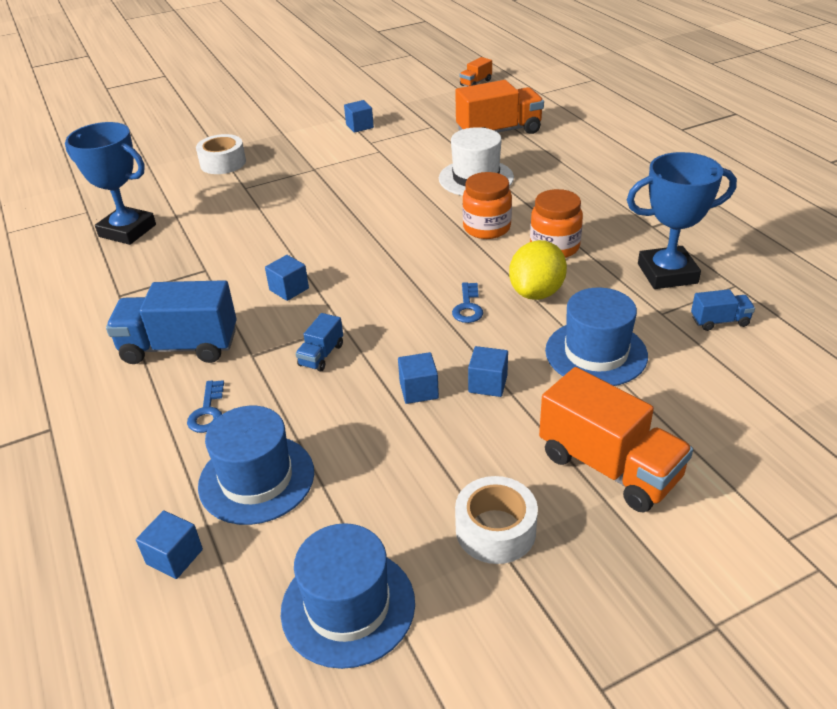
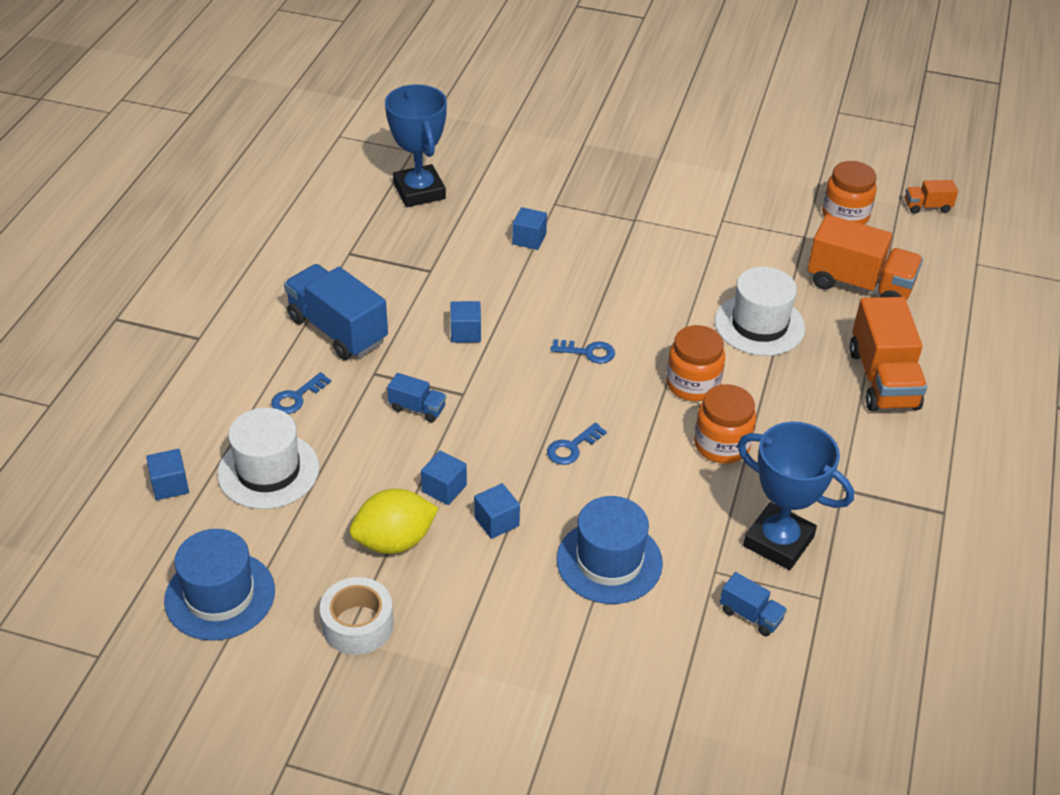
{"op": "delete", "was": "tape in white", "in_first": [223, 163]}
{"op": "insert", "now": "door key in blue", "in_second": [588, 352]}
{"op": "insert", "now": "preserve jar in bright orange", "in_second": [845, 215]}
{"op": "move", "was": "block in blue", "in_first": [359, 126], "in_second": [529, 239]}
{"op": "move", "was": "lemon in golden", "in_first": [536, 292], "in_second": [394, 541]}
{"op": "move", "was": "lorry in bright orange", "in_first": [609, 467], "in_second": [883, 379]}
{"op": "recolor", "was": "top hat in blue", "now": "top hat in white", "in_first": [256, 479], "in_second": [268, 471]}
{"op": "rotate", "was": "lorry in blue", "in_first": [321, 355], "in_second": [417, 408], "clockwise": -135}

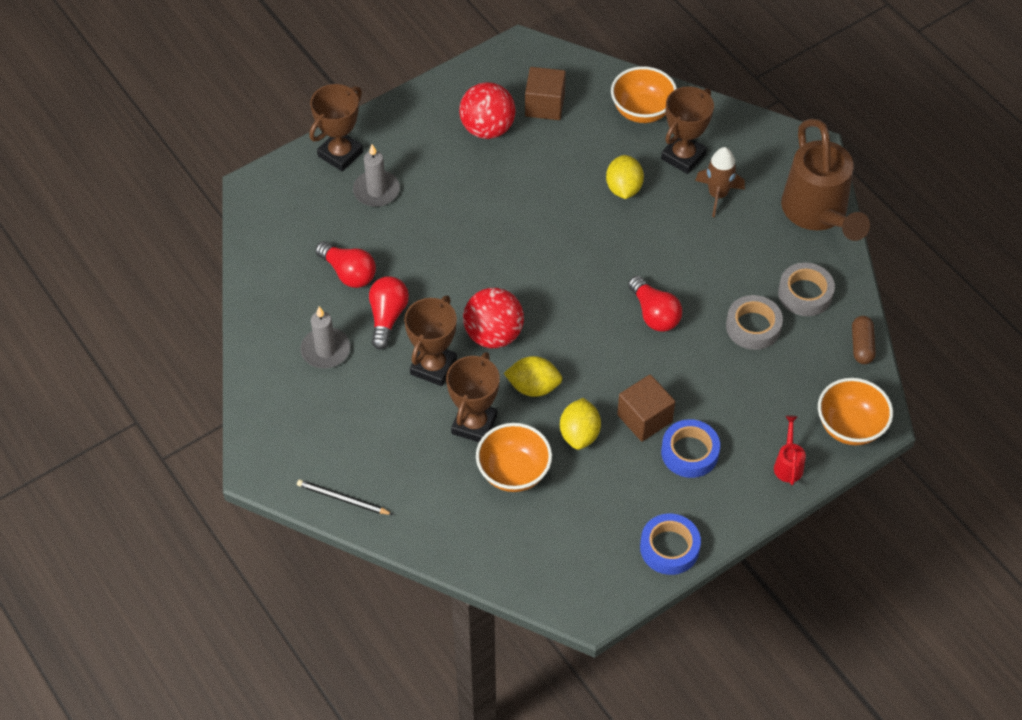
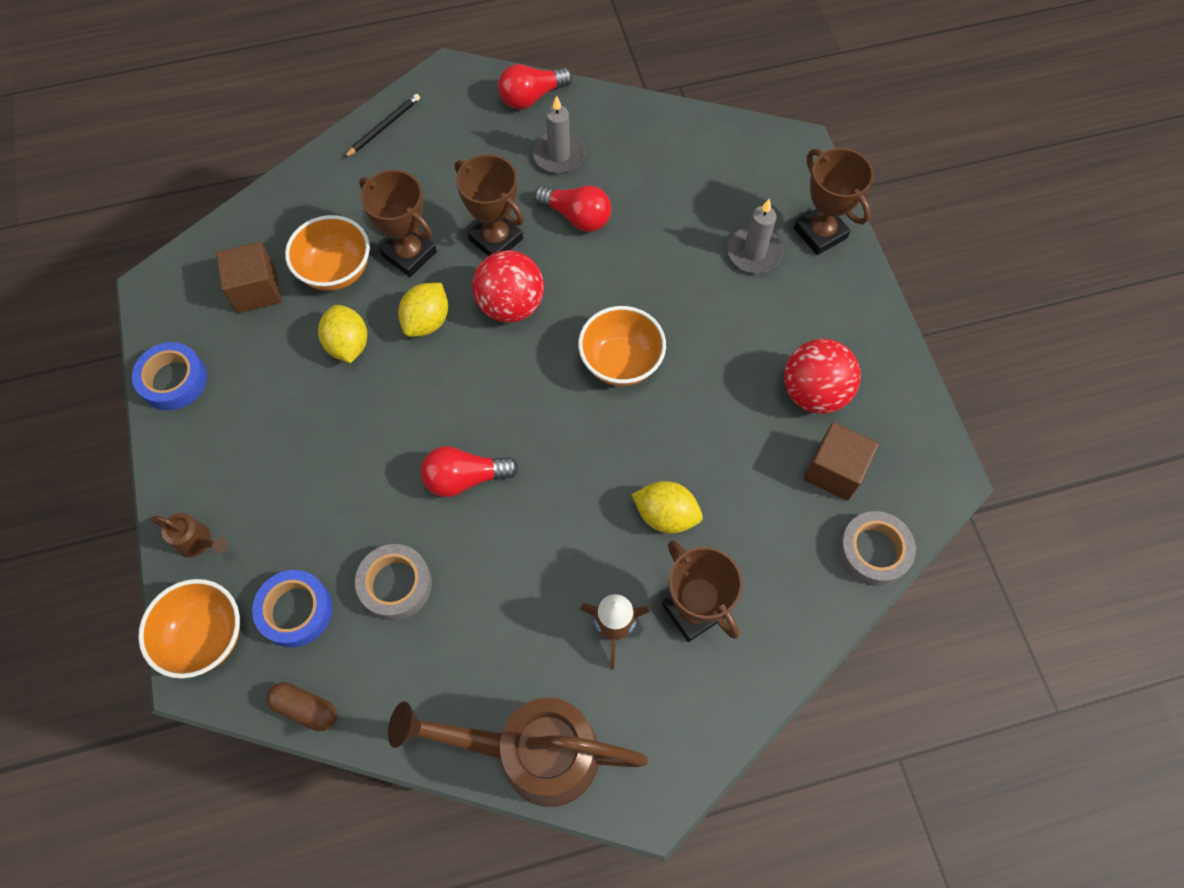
{"op": "move", "was": "bulb in crimson", "in_first": [348, 273], "in_second": [532, 97]}
{"op": "move", "was": "bowl in bright orange", "in_first": [642, 111], "in_second": [621, 362]}
{"op": "move", "was": "block in dark brown", "in_first": [644, 418], "in_second": [256, 290]}
{"op": "move", "was": "tape in blue", "in_first": [689, 452], "in_second": [296, 611]}
{"op": "move", "was": "tape in ash-grey", "in_first": [805, 294], "in_second": [873, 551]}
{"op": "recolor", "was": "watering can in crimson", "now": "watering can in dark brown", "in_first": [788, 464], "in_second": [198, 542]}
{"op": "rotate", "was": "lemon in golden", "in_first": [579, 434], "in_second": [348, 345], "clockwise": 45}

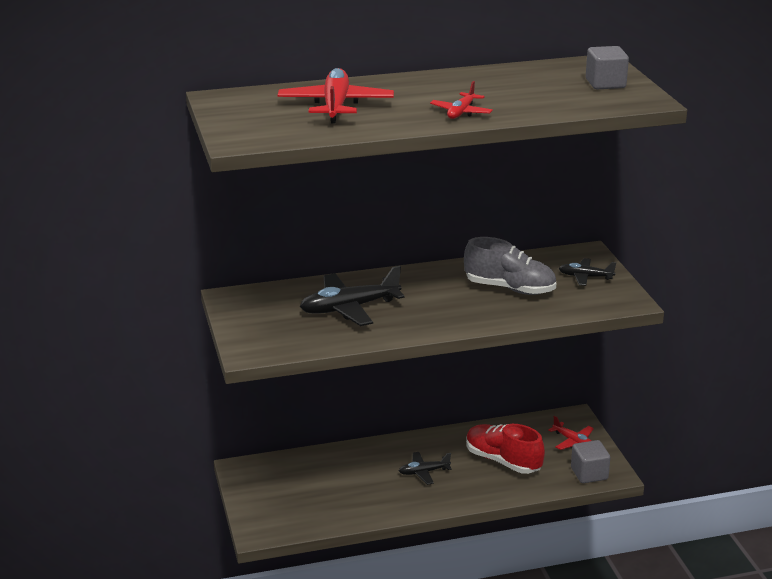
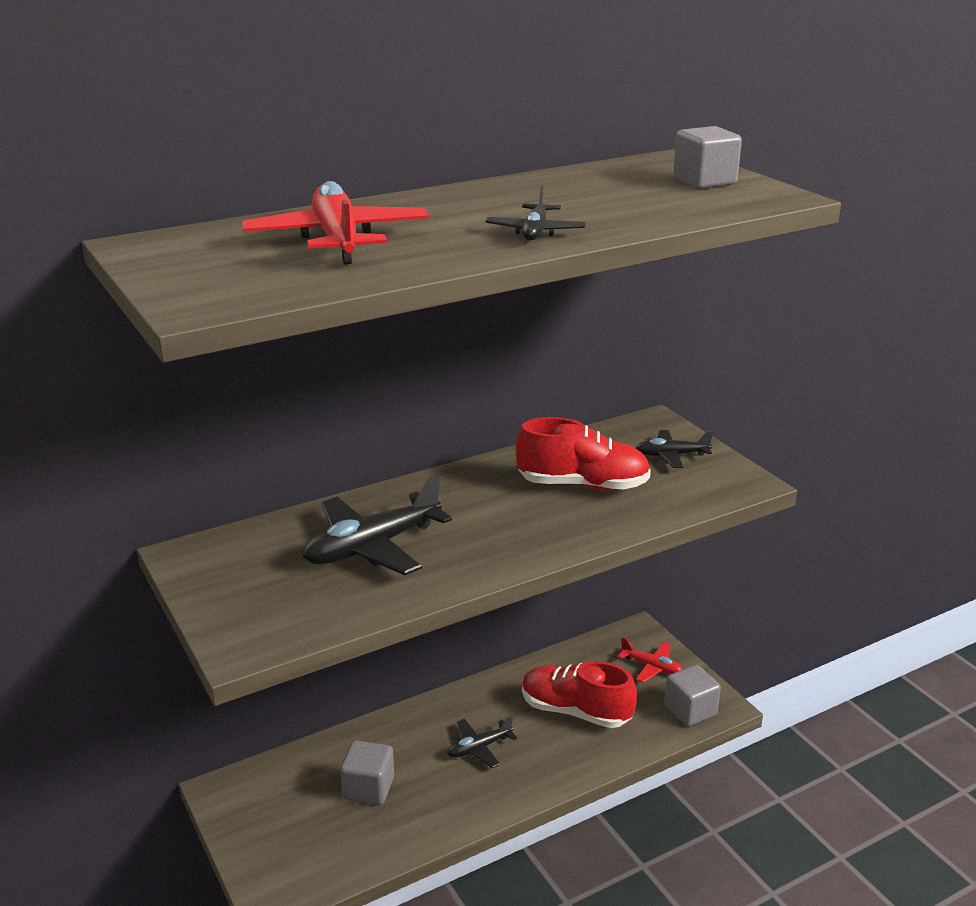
{"op": "insert", "now": "block in ash-grey", "in_second": [368, 788]}
{"op": "recolor", "was": "aeroplane in crimson", "now": "aeroplane in black", "in_first": [461, 112], "in_second": [535, 232]}
{"op": "recolor", "was": "lace-up shoe in ash-grey", "now": "lace-up shoe in crimson", "in_first": [510, 288], "in_second": [583, 485]}

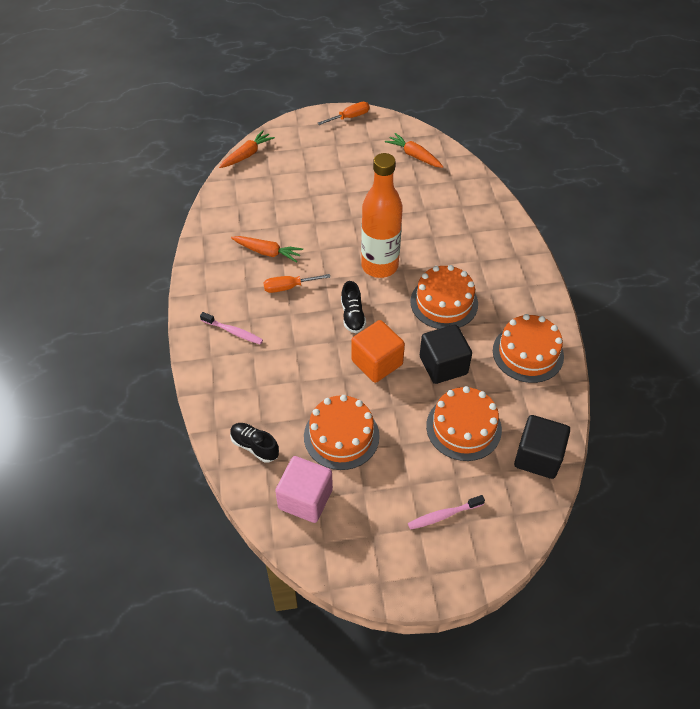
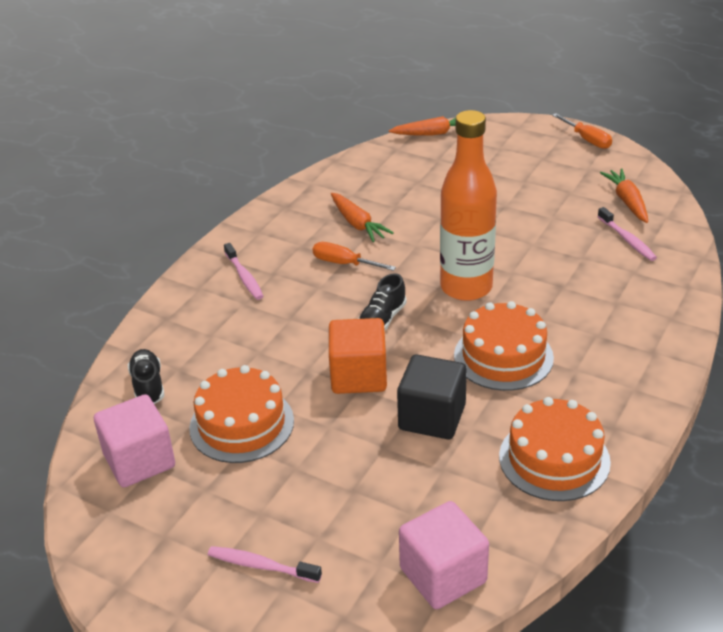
{"op": "delete", "was": "gateau in bright orange", "in_first": [463, 427]}
{"op": "insert", "now": "dental brush in rose-pink", "in_second": [627, 240]}
{"op": "recolor", "was": "block in black", "now": "block in rose-pink", "in_first": [538, 457], "in_second": [443, 575]}
{"op": "rotate", "was": "hand screwdriver in bright orange", "in_first": [349, 117], "in_second": [587, 140], "clockwise": 45}

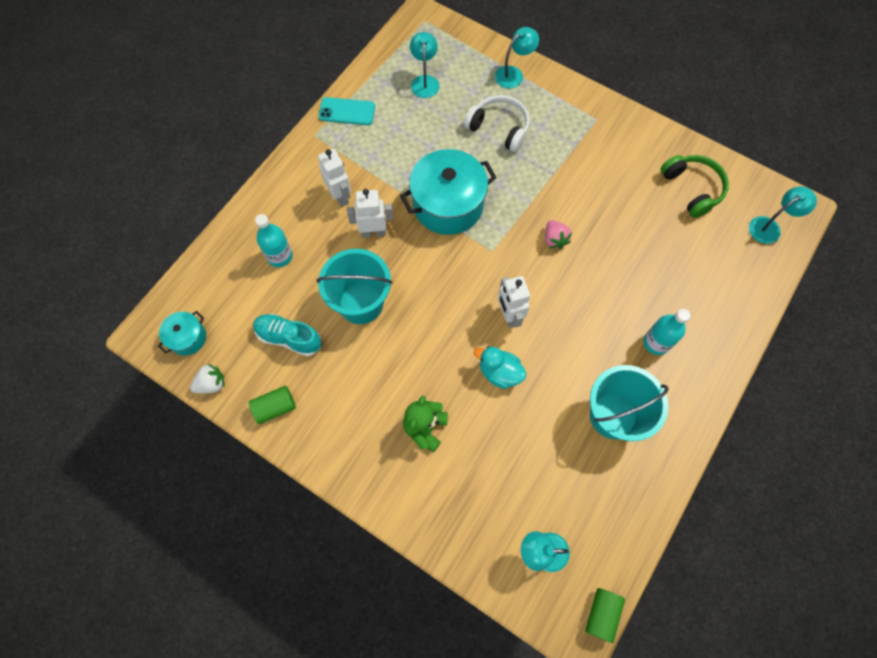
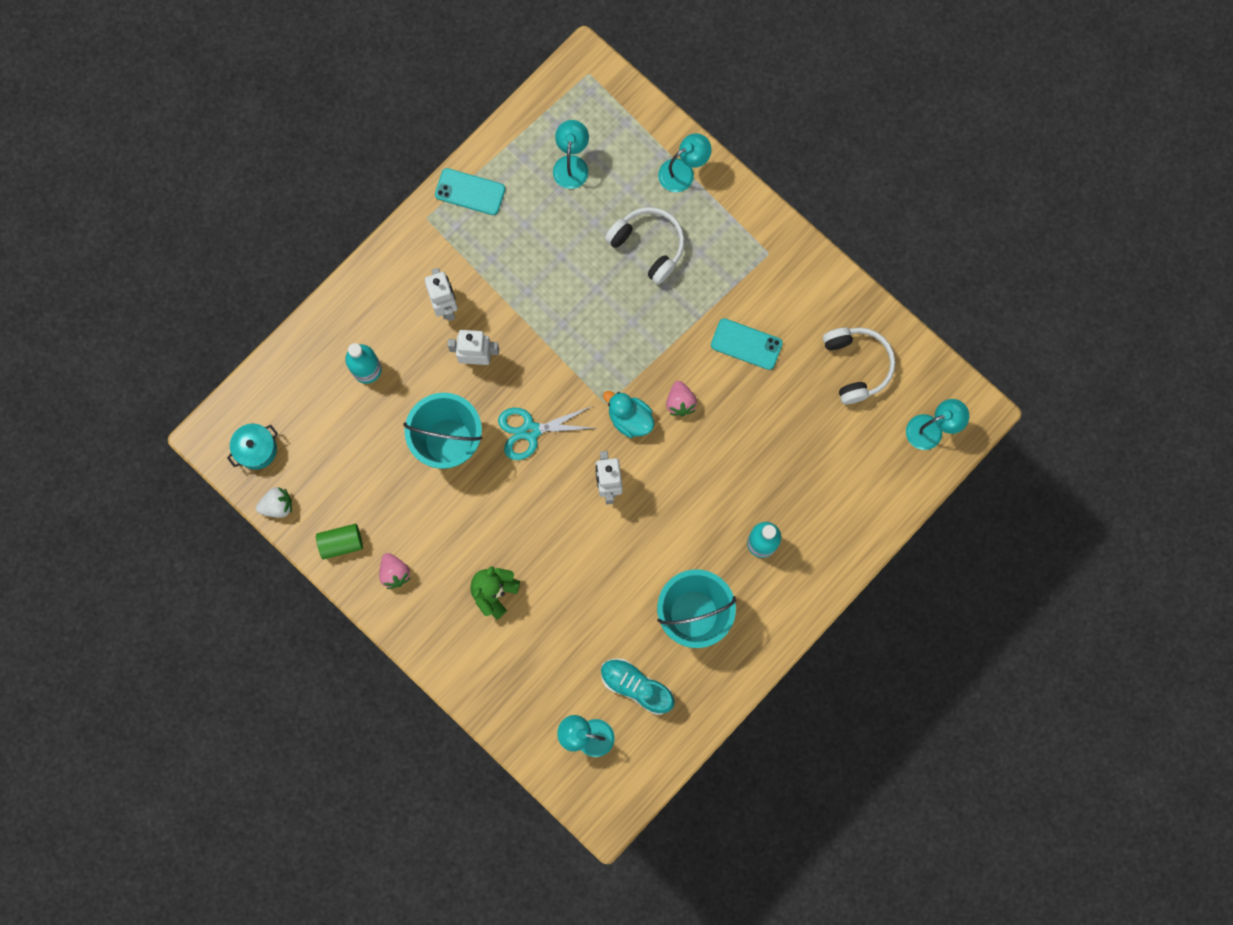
{"op": "delete", "was": "pot in turquoise", "in_first": [448, 205]}
{"op": "delete", "was": "cylinder shape in green", "in_first": [601, 614]}
{"op": "insert", "now": "toy strawberry in rose-pink", "in_second": [395, 573]}
{"op": "insert", "now": "pair of scissors in turquoise", "in_second": [530, 431]}
{"op": "insert", "now": "phone in turquoise", "in_second": [746, 344]}
{"op": "move", "was": "lace-up shoe in turquoise", "in_first": [289, 338], "in_second": [636, 686]}
{"op": "move", "was": "toy duck in turquoise", "in_first": [499, 372], "in_second": [630, 419]}
{"op": "recolor", "was": "headset in green", "now": "headset in white", "in_first": [692, 189], "in_second": [857, 365]}

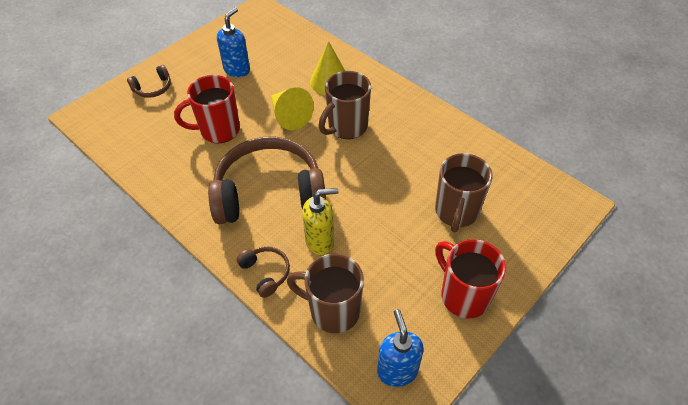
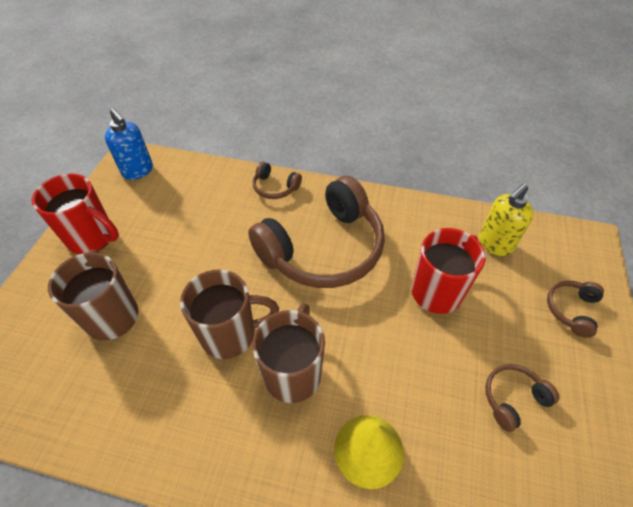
{"op": "delete", "was": "solid cone in golden", "in_first": [289, 116]}
{"op": "move", "was": "coffee mug in dark brown", "in_first": [333, 310], "in_second": [230, 334]}
{"op": "move", "was": "soap pump in golden", "in_first": [320, 241], "in_second": [494, 244]}
{"op": "replace", "was": "soap pump in blue", "now": "headset in dark brown", "in_first": [237, 70], "in_second": [513, 398]}

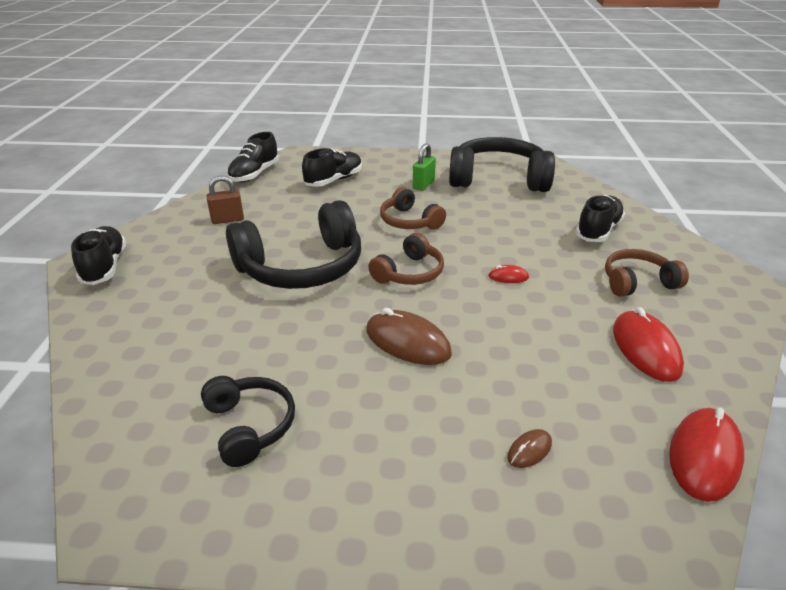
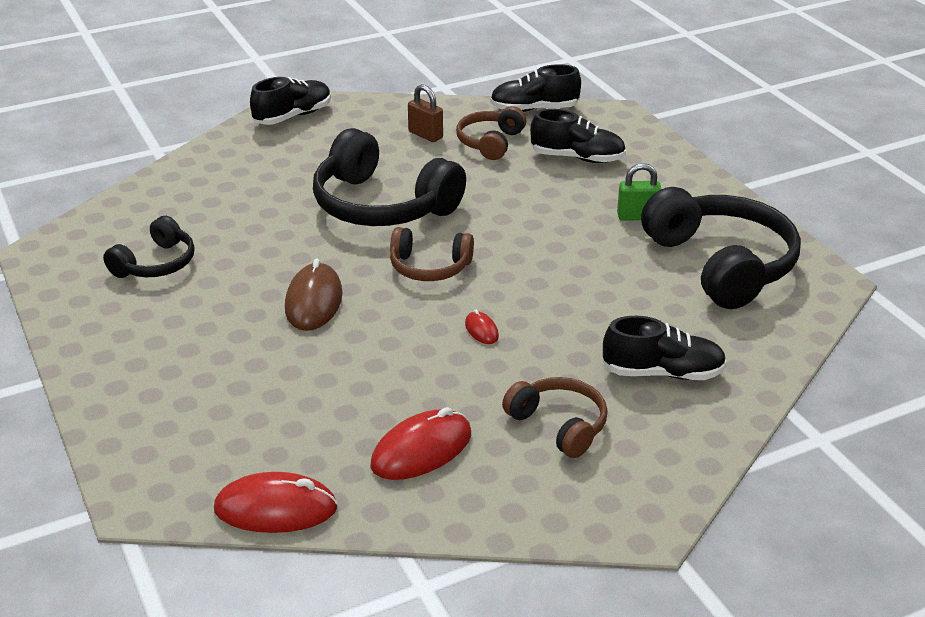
{"op": "delete", "was": "computer mouse in dark brown", "in_first": [529, 450]}
{"op": "move", "was": "headset in dark brown", "in_first": [409, 221], "in_second": [490, 142]}

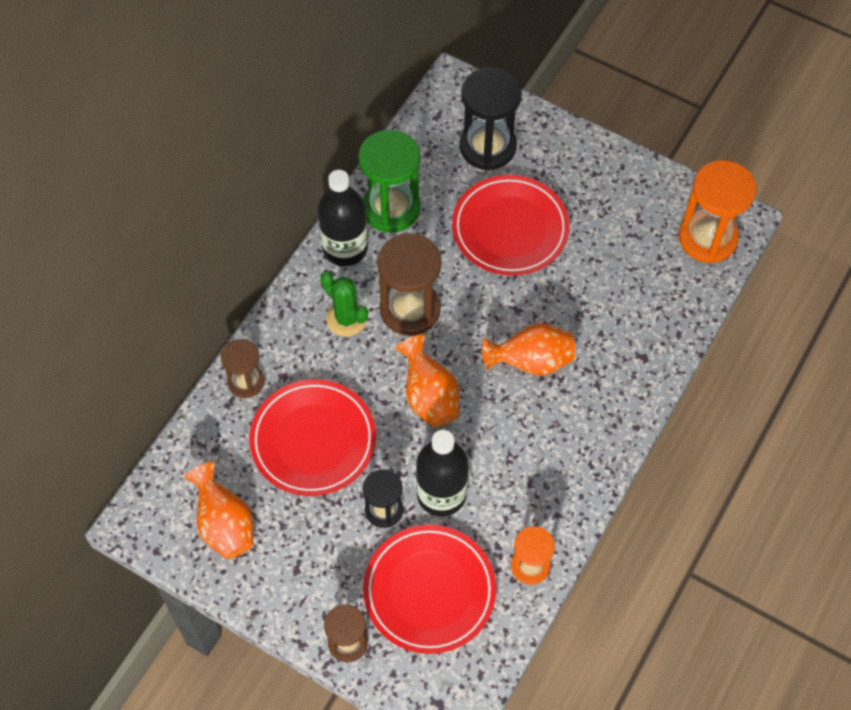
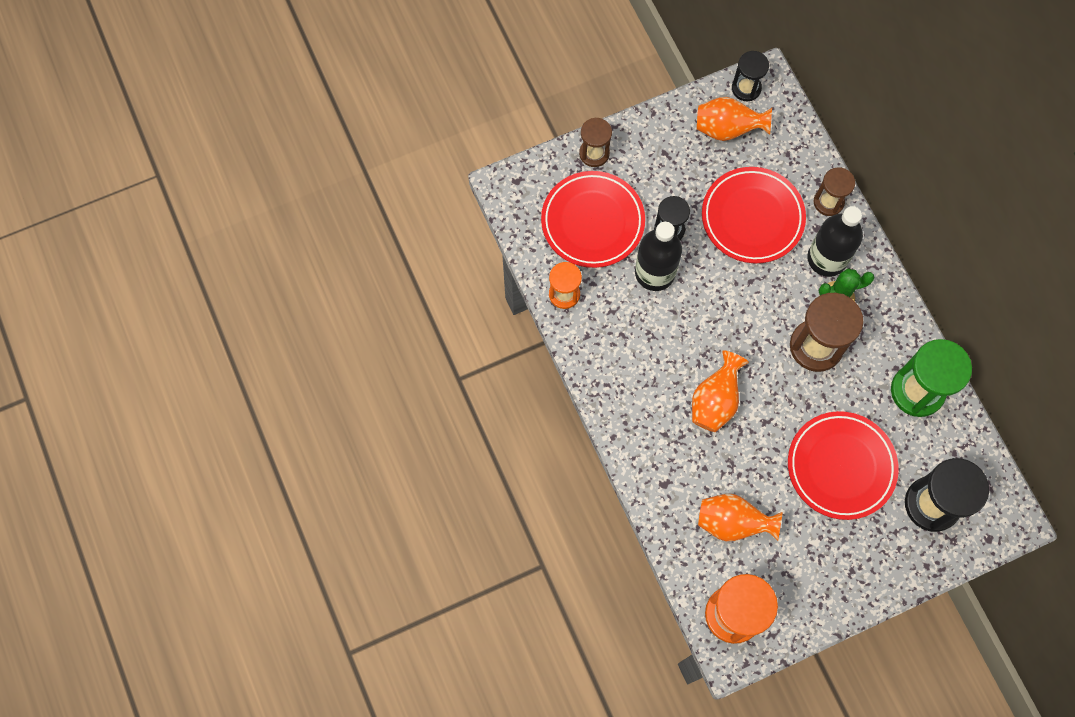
{"op": "insert", "now": "sand timer in black", "in_second": [746, 88]}
{"op": "move", "was": "flask in black", "in_first": [345, 248], "in_second": [827, 258]}
{"op": "move", "was": "vase in bright orange", "in_first": [429, 396], "in_second": [732, 522]}

